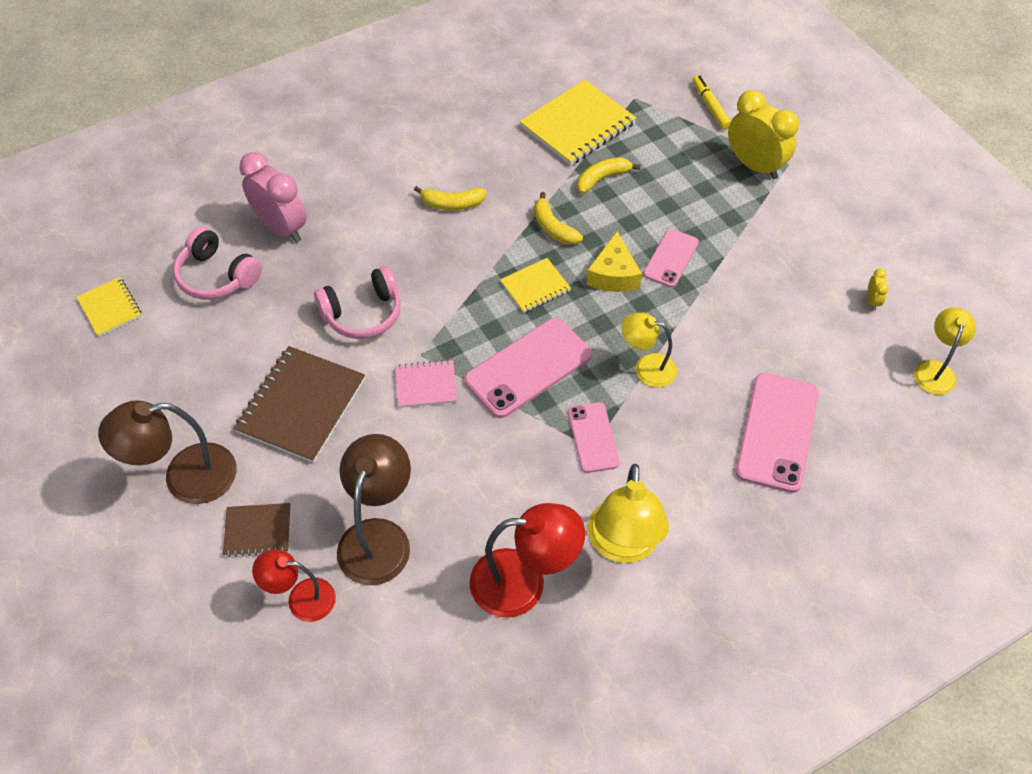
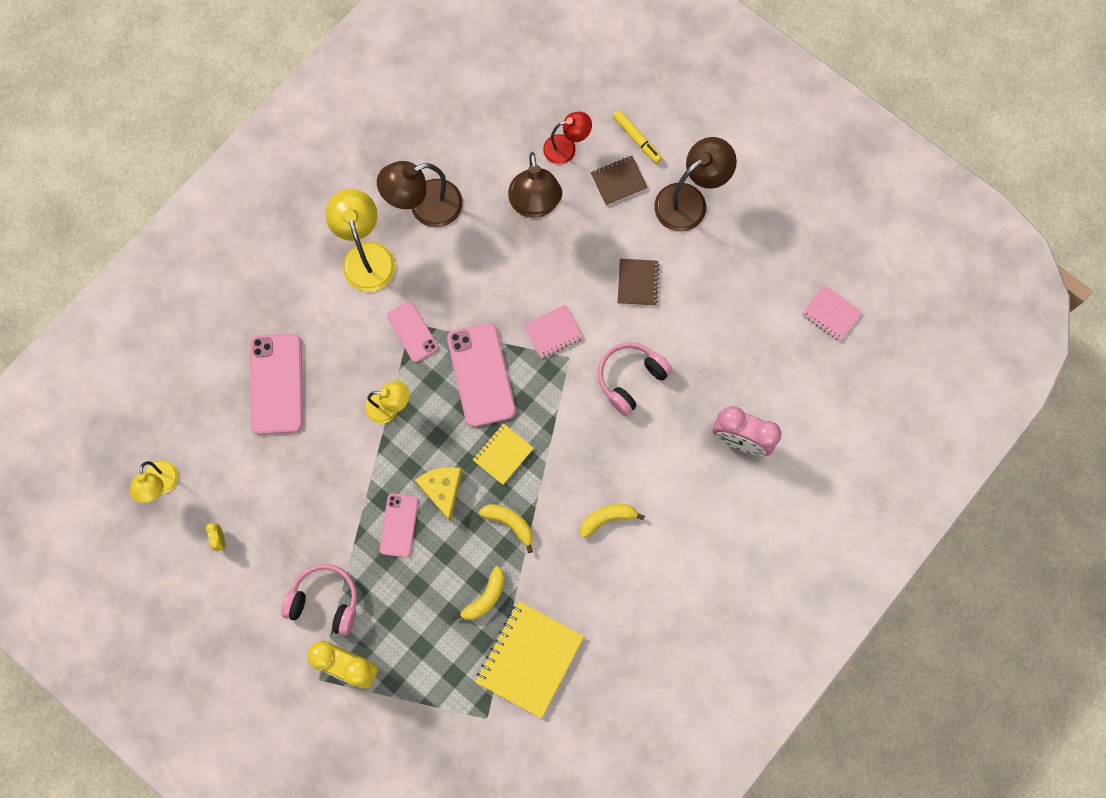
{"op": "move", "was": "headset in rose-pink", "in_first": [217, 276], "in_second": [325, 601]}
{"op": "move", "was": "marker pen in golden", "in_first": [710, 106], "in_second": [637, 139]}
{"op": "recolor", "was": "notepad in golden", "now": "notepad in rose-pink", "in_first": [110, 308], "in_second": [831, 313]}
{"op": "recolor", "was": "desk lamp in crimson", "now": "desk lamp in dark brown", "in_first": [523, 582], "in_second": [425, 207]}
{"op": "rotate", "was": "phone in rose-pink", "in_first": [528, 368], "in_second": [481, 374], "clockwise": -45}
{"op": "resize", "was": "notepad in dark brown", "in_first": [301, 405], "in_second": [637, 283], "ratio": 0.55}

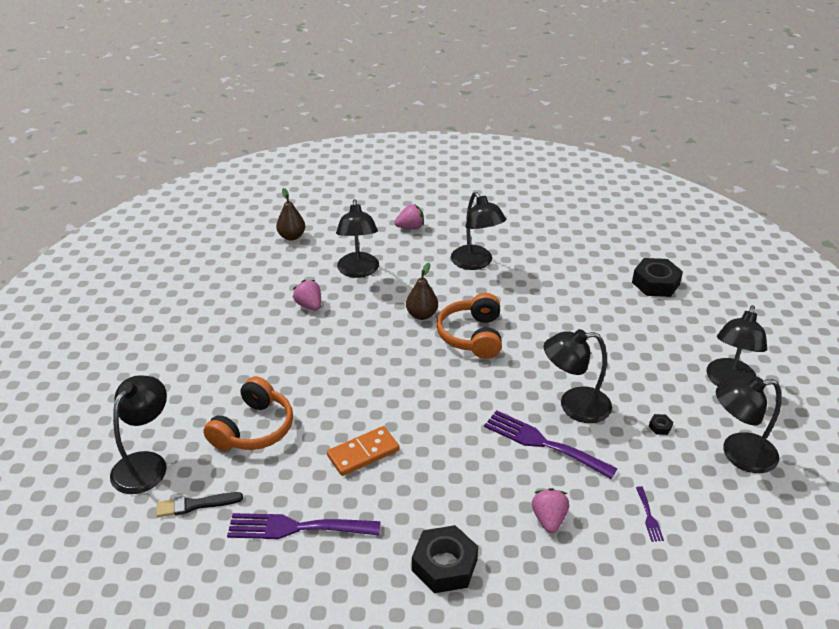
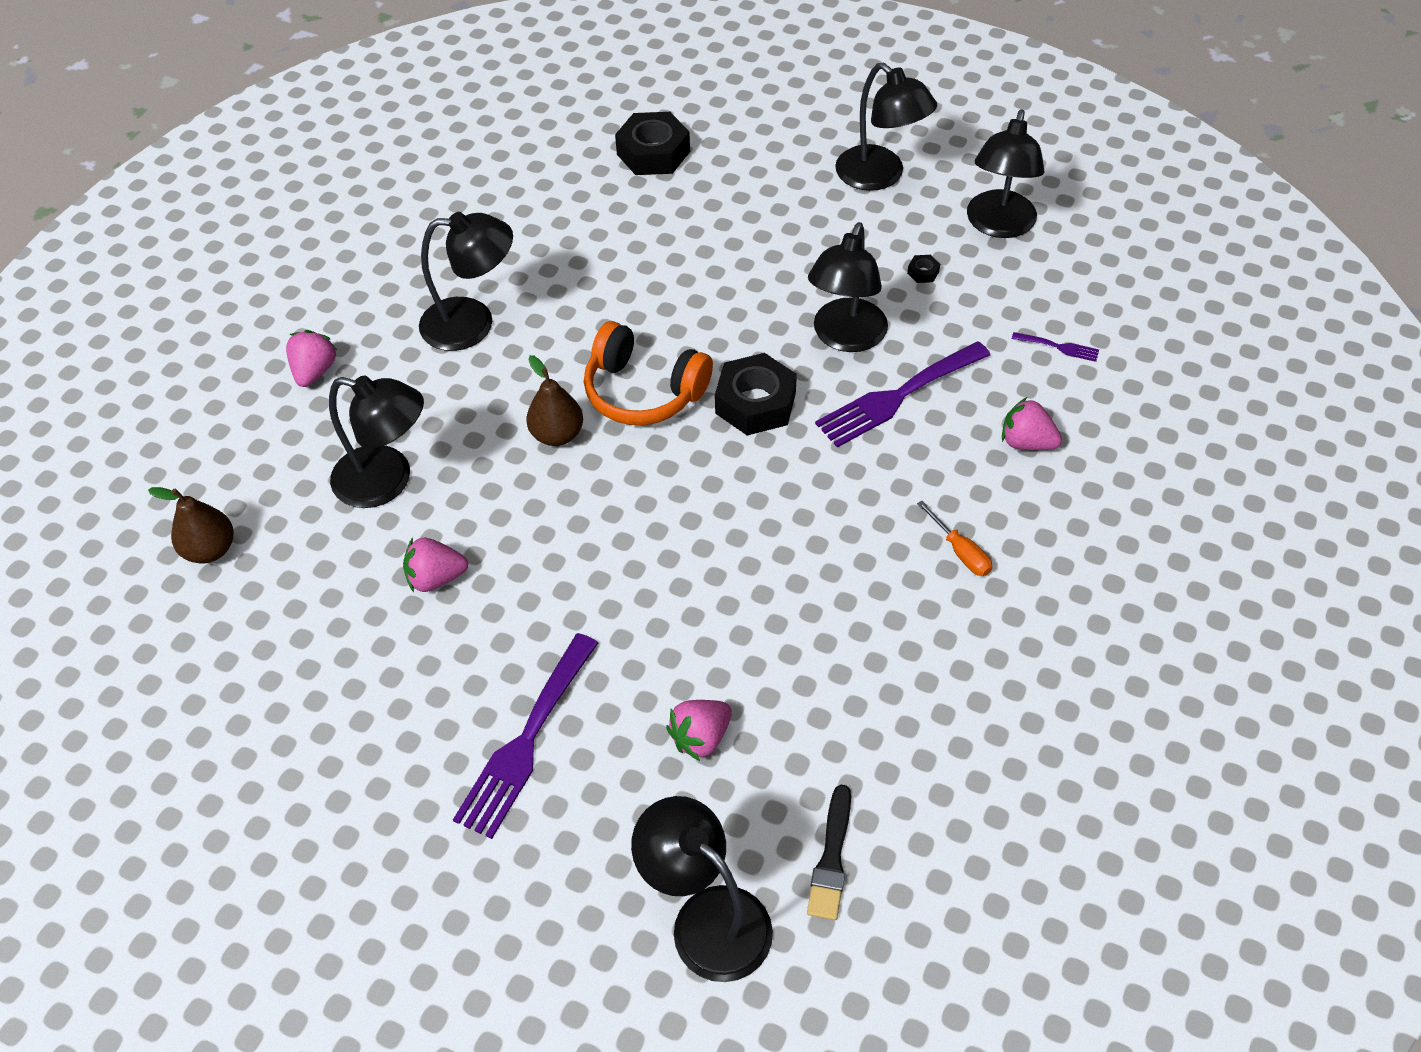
{"op": "delete", "was": "domino piece in bright orange", "in_first": [363, 453]}
{"op": "insert", "now": "hand screwdriver in bright orange", "in_second": [960, 551]}
{"op": "move", "was": "dinner fork in purple", "in_first": [296, 528], "in_second": [526, 741]}
{"op": "move", "was": "hexagon nut in black", "in_first": [444, 565], "in_second": [755, 403]}
{"op": "replace", "was": "headset in bright orange", "now": "toy strawberry in rose-pink", "in_first": [253, 428], "in_second": [700, 737]}

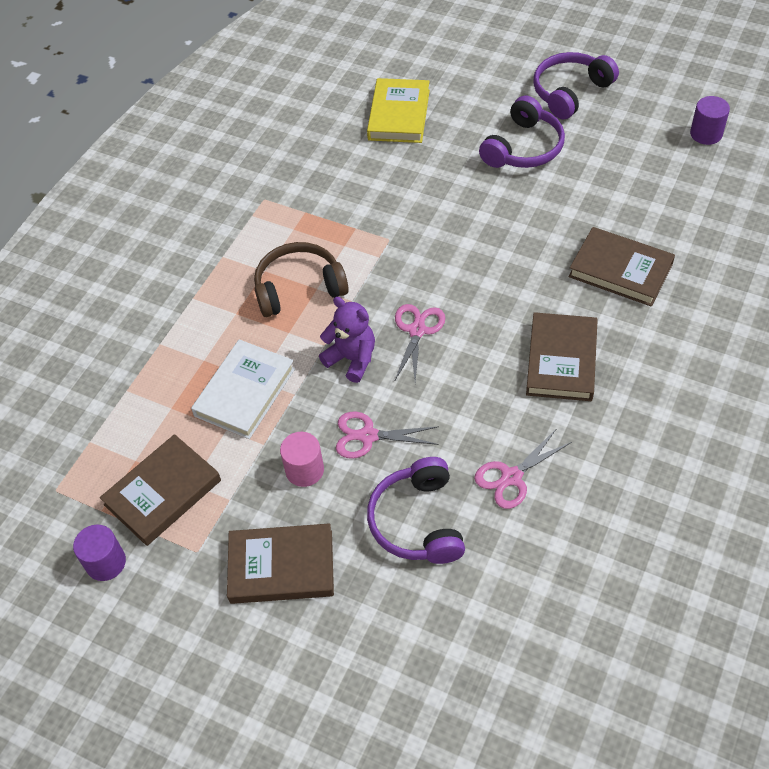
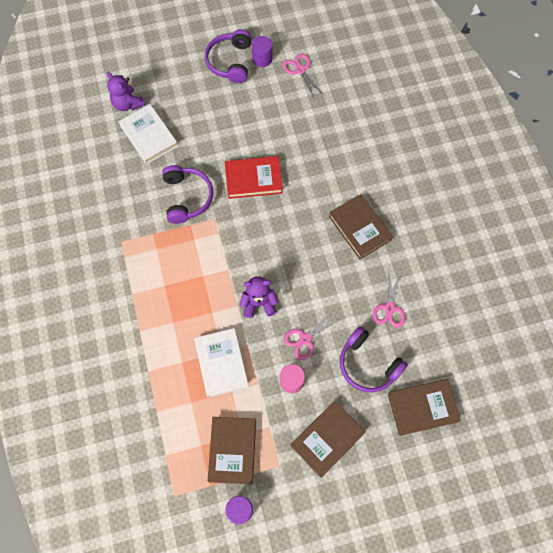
{"op": "delete", "was": "headset in dark brown", "in_first": [299, 288]}
{"op": "insert", "now": "teddy bear in purple", "in_second": [128, 104]}
{"op": "insert", "now": "hardback in crimson", "in_second": [253, 179]}
{"op": "move", "was": "pair of scissors in rose-pink", "in_first": [417, 330], "in_second": [300, 70]}
{"op": "move", "was": "headset in purple", "in_first": [523, 148], "in_second": [187, 197]}
{"op": "move", "was": "hardback in dark brown", "in_first": [620, 270], "in_second": [422, 407]}
{"op": "move", "was": "cylinder shape in purple", "in_first": [706, 134], "in_second": [262, 59]}
{"op": "recolor", "was": "hardback in golden", "now": "hardback in white", "in_first": [399, 115], "in_second": [148, 136]}

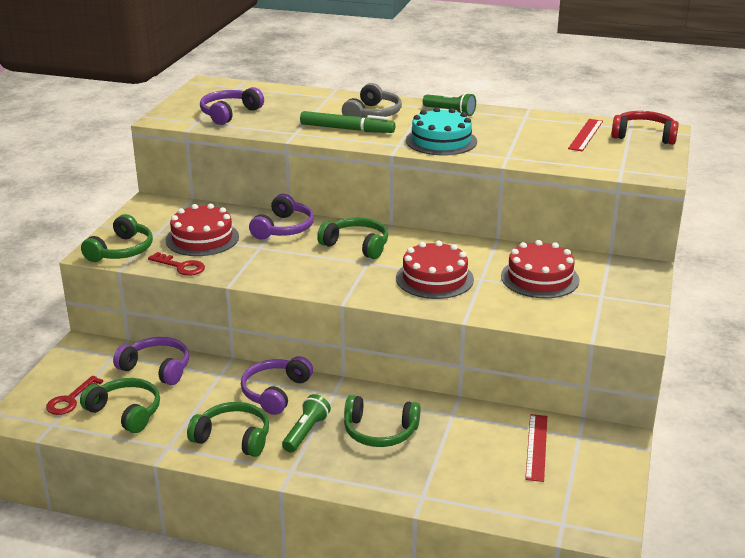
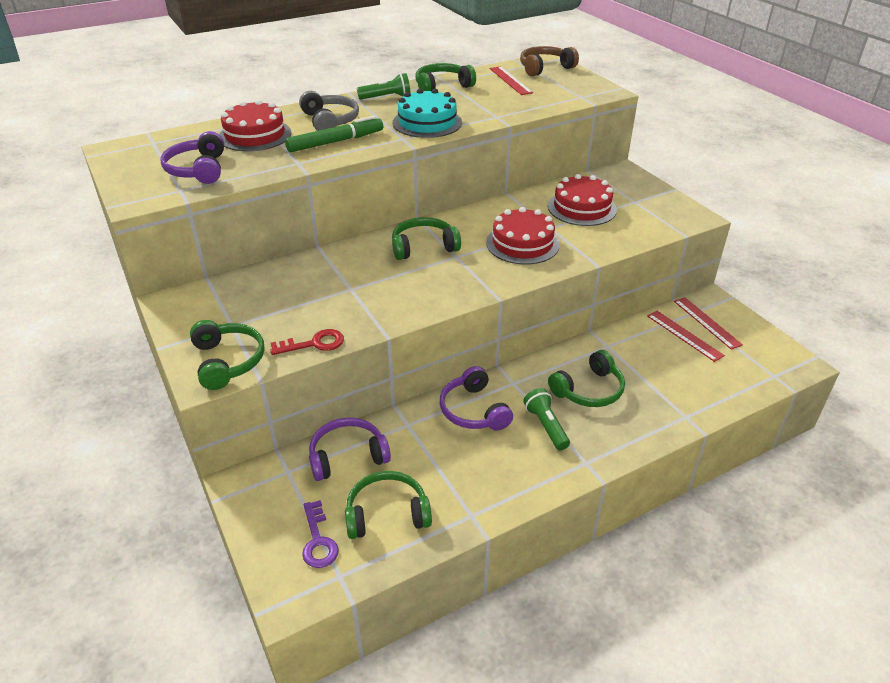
{"op": "delete", "was": "headset in purple", "in_first": [284, 228]}
{"op": "insert", "now": "ruler in crimson", "in_second": [707, 322]}
{"op": "move", "was": "gateau in crimson", "in_first": [202, 238], "in_second": [255, 135]}
{"op": "move", "was": "headset in green", "in_first": [233, 438], "in_second": [442, 86]}
{"op": "recolor", "was": "door key in crimson", "now": "door key in purple", "in_first": [70, 400], "in_second": [318, 541]}
{"op": "recolor", "was": "headset in crimson", "now": "headset in dark brown", "in_first": [644, 136], "in_second": [545, 68]}

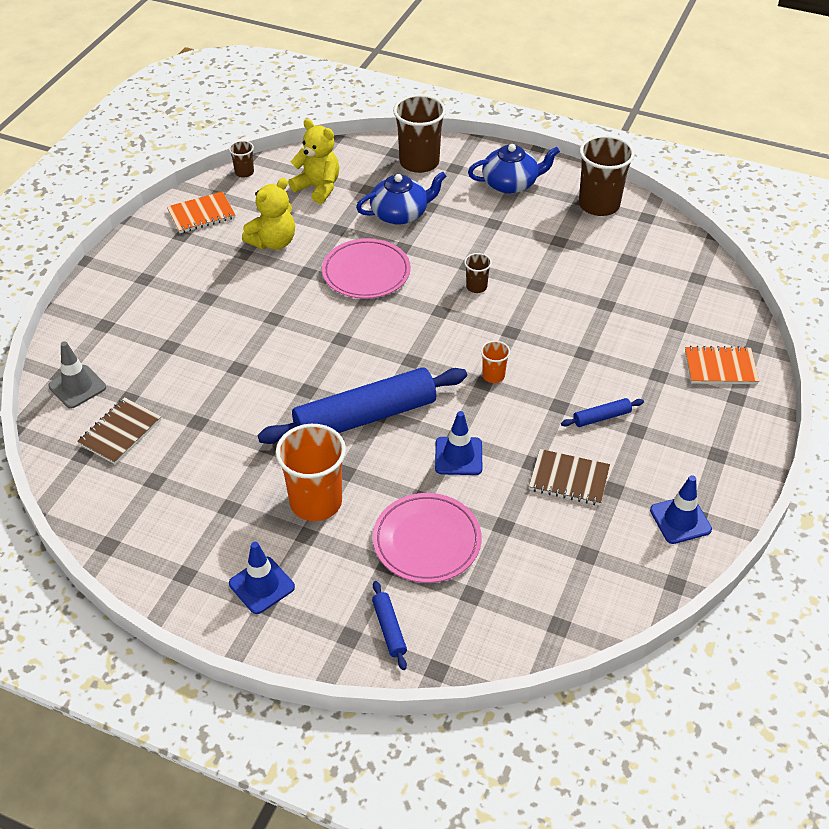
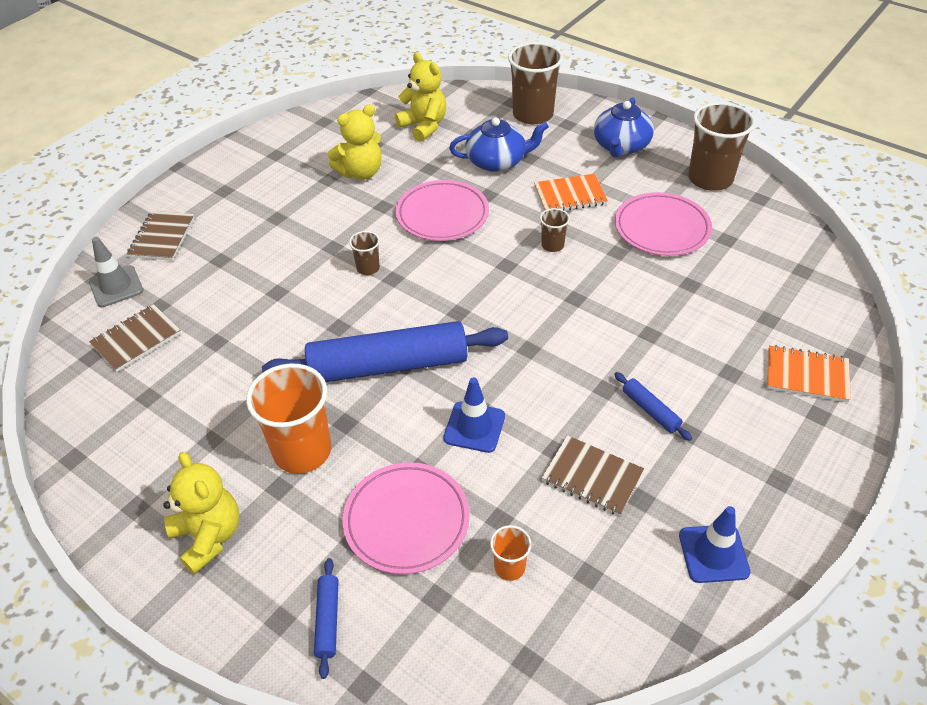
{"op": "insert", "now": "notepad in dark brown", "in_second": [162, 237]}
{"op": "insert", "now": "plate in rose-pink", "in_second": [662, 228]}
{"op": "move", "was": "notepad in bright orange", "in_first": [201, 214], "in_second": [570, 196]}
{"op": "move", "was": "tumbler in dark brown", "in_first": [244, 172], "in_second": [368, 268]}
{"op": "move", "was": "tumbler in bright orange", "in_first": [493, 375], "in_second": [509, 567]}
{"op": "replace", "was": "traffic cone in blue", "now": "teddy bear in golden", "in_first": [261, 585], "in_second": [209, 536]}
{"op": "rotate", "was": "teapot in blue", "in_first": [510, 183], "in_second": [621, 146], "clockwise": 105}
{"op": "rotate", "was": "dough roller in blue", "in_first": [601, 417], "in_second": [650, 410], "clockwise": 60}

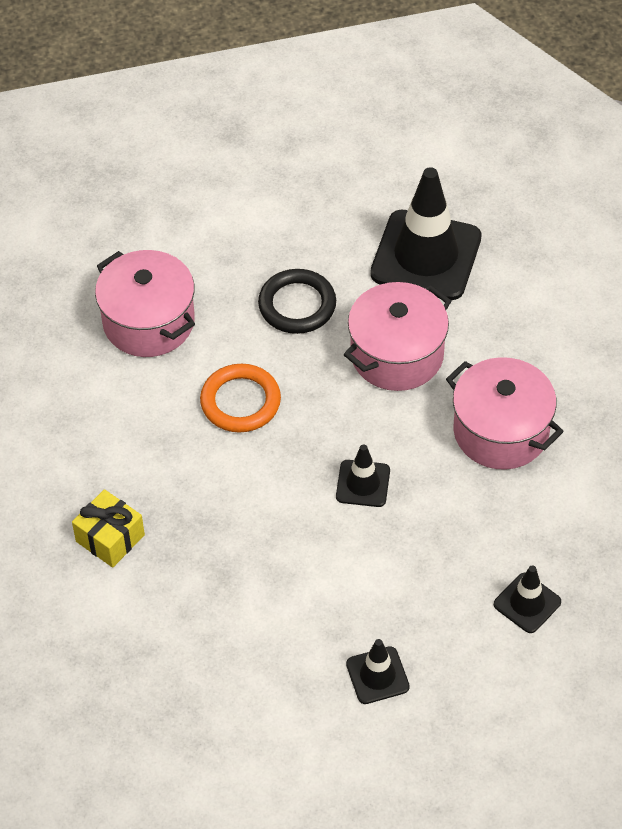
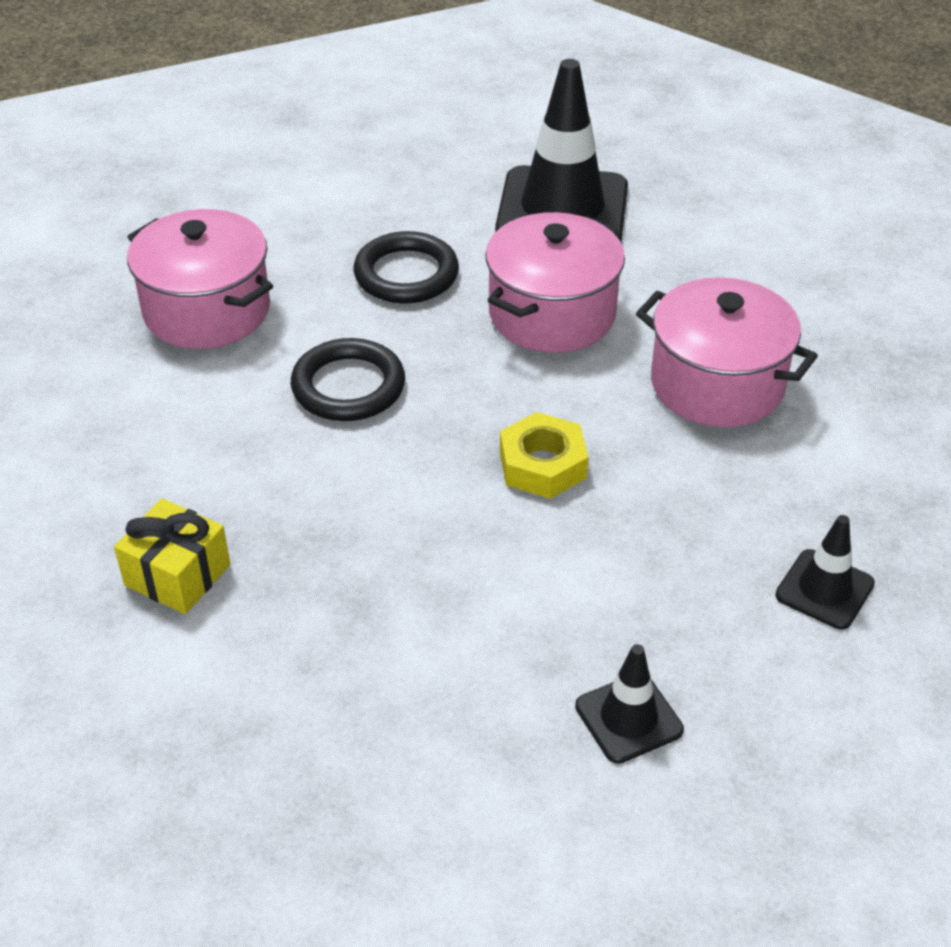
{"op": "replace", "was": "traffic cone in black", "now": "hexagon nut in golden", "in_first": [363, 483], "in_second": [542, 465]}
{"op": "recolor", "was": "torus in bright orange", "now": "torus in black", "in_first": [240, 402], "in_second": [348, 386]}

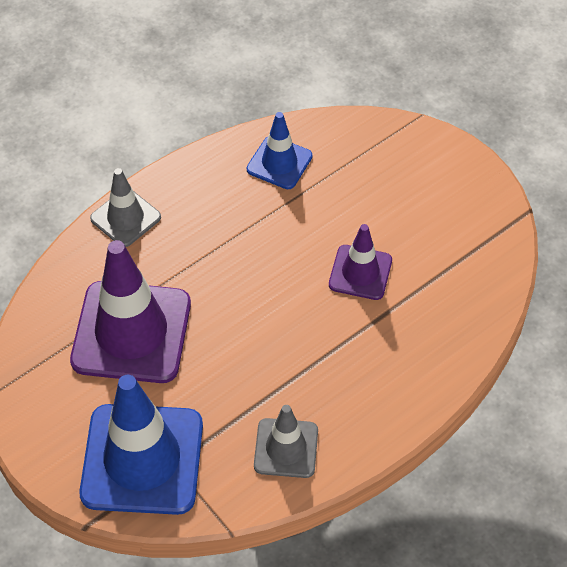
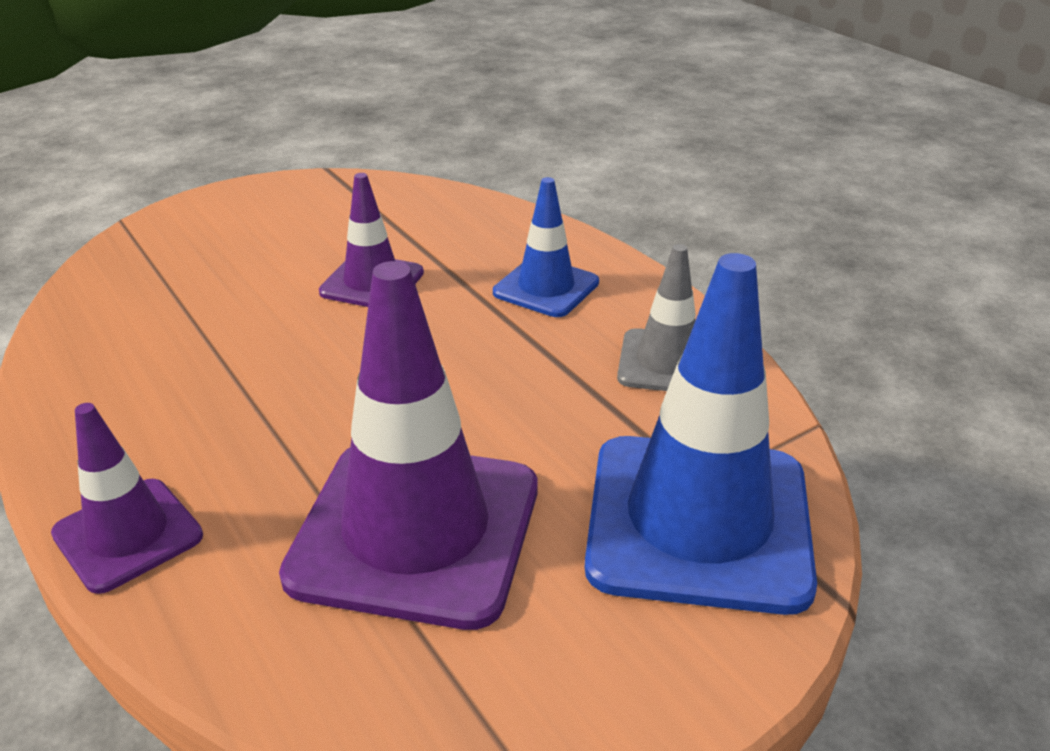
{"op": "move", "was": "traffic cone in blue", "in_first": [279, 163], "in_second": [546, 288]}
{"op": "recolor", "was": "traffic cone in ash-grey", "now": "traffic cone in purple", "in_first": [125, 218], "in_second": [128, 535]}

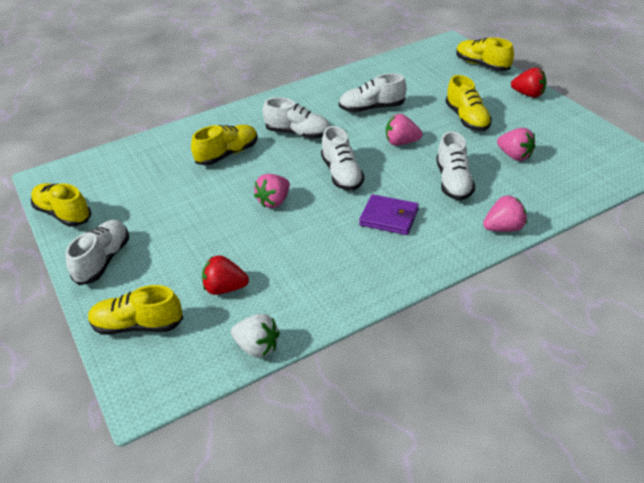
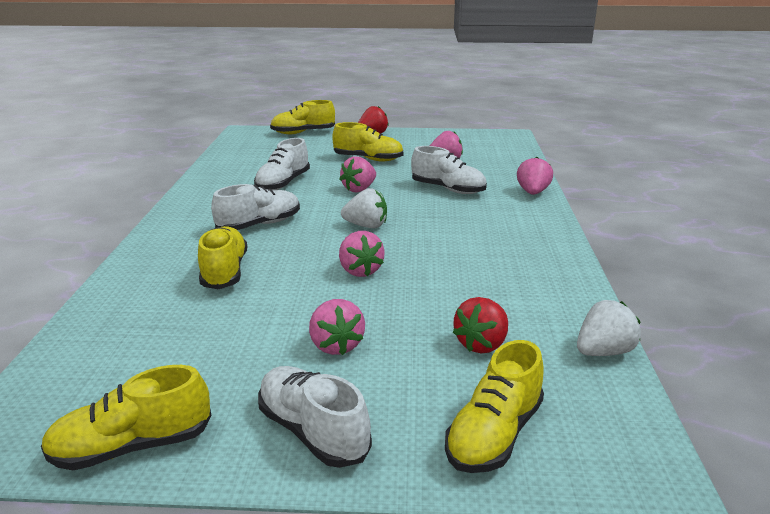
{"op": "delete", "was": "billfold in purple", "in_first": [389, 217]}
{"op": "insert", "now": "toy strawberry in rose-pink", "in_second": [336, 345]}
{"op": "replace", "was": "lace-up shoe in white", "now": "toy strawberry in white", "in_first": [342, 174], "in_second": [366, 226]}

